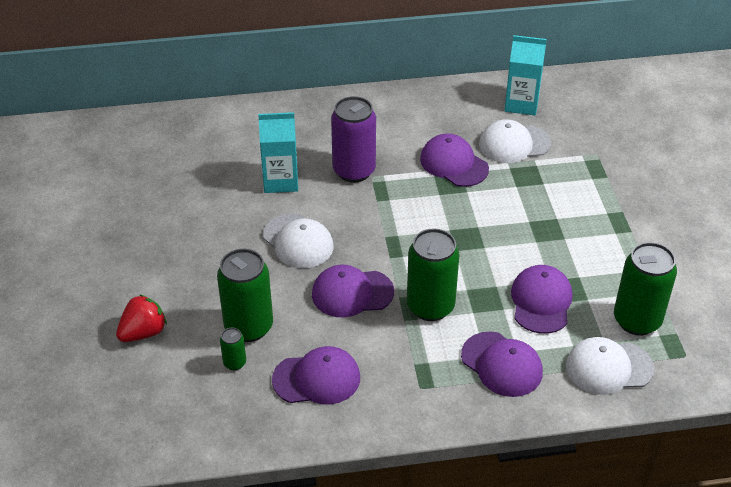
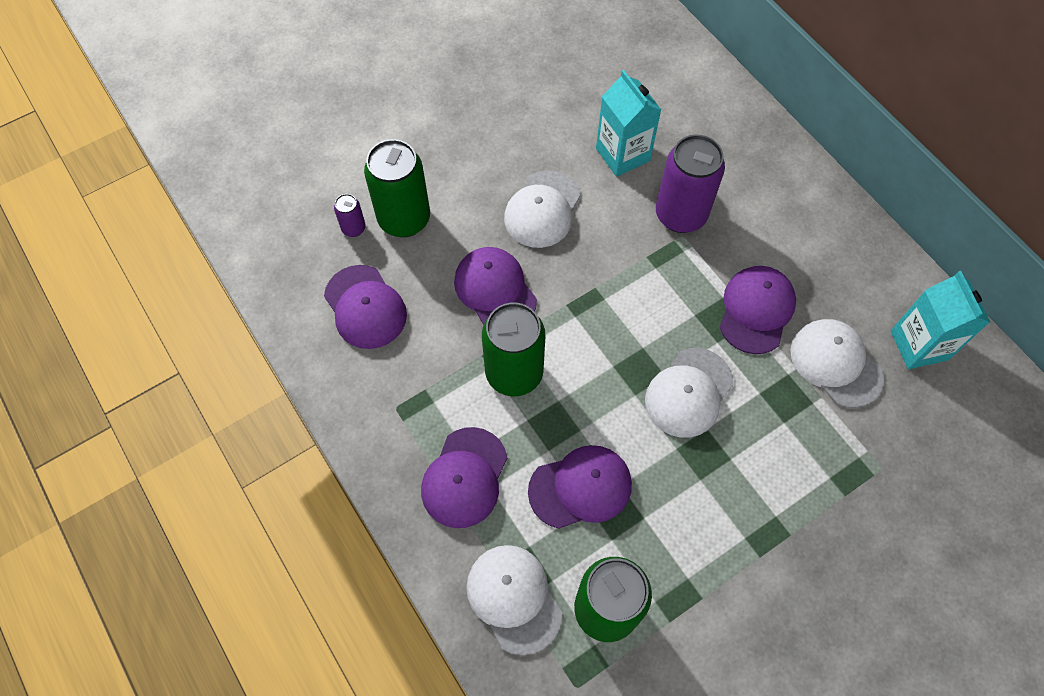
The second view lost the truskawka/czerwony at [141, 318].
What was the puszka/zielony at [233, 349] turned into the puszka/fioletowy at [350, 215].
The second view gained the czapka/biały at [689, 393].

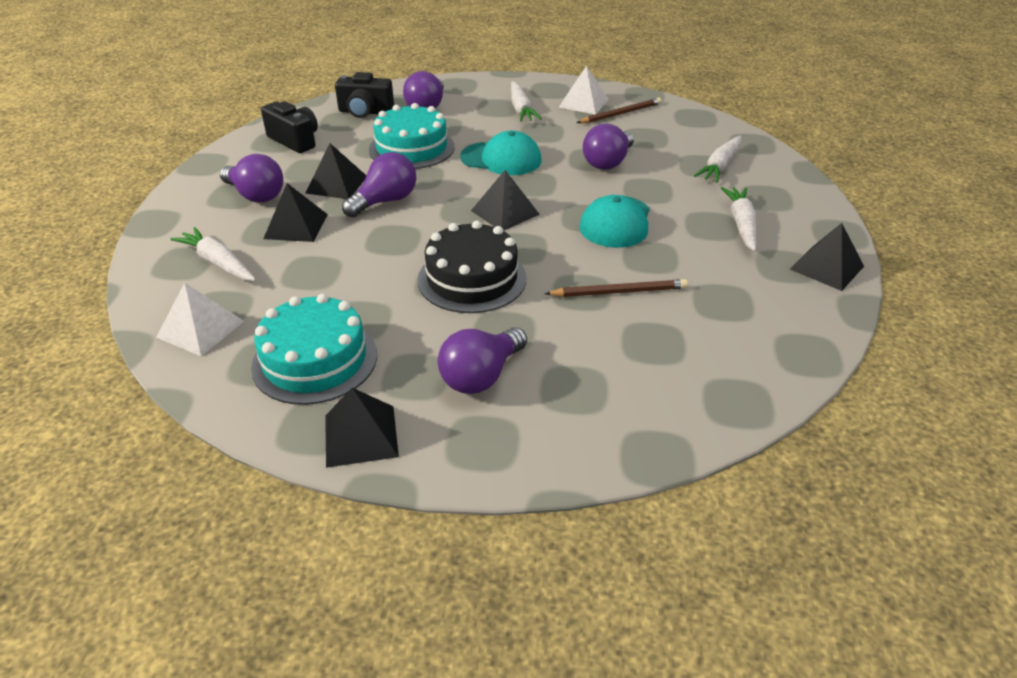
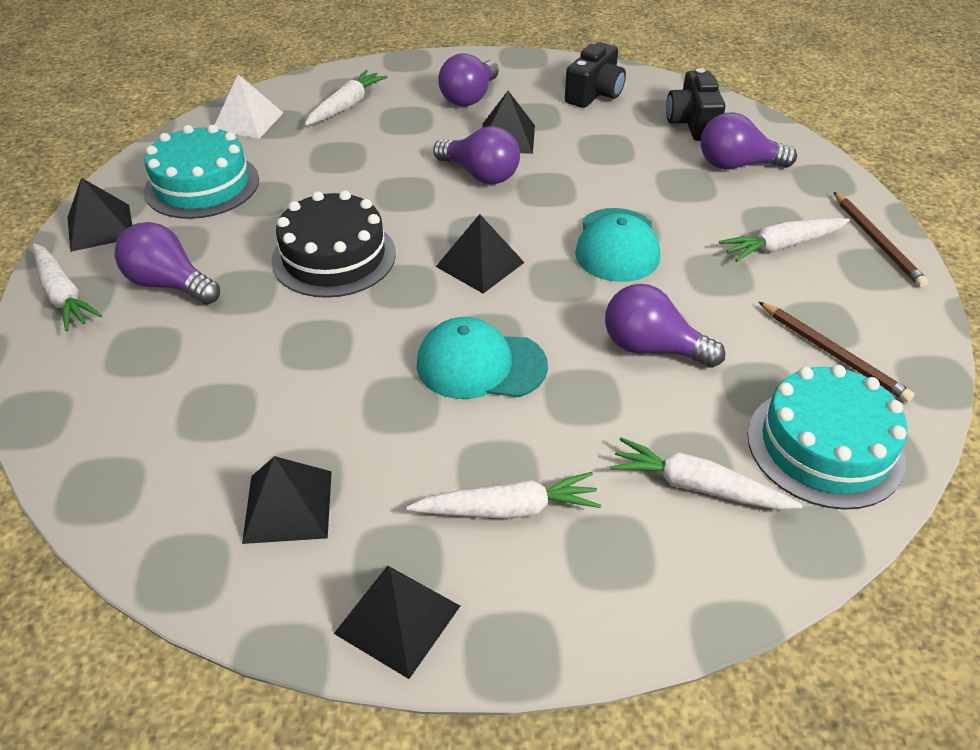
The piramida/czarny ended up elsewhere, having gone from [295, 212] to [287, 500].
The tort/turkusowy ended up elsewhere, having gone from [412, 136] to [827, 437].
The ołówek/brązowy ended up elsewhere, having gone from [616, 288] to [881, 240].
The second view lost the piramida/biały at [583, 90].
The second view gained the marchewka/biały at [67, 288].

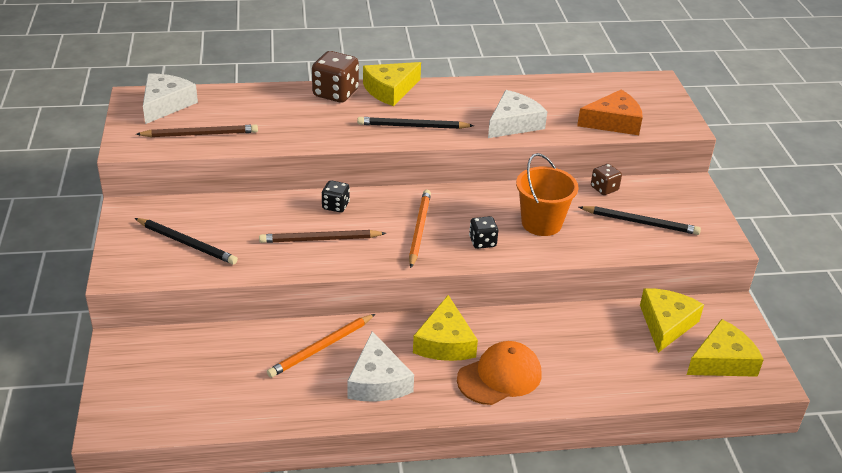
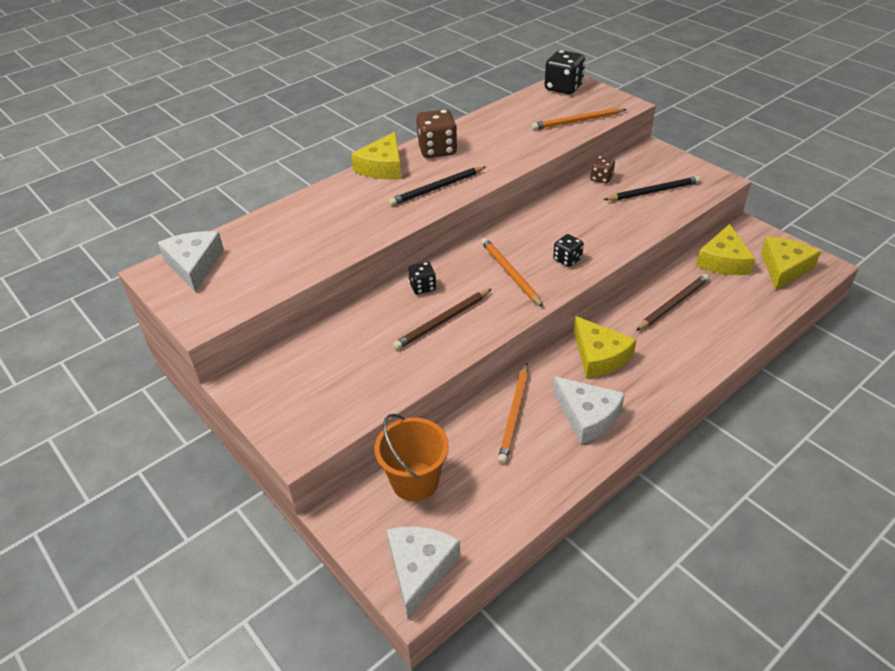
The second view lost the ołówek/czarny at [186, 241].
The ołówek/brązowy ended up elsewhere, having gone from [197, 131] to [672, 302].
The kostka do gry/brązowy ended up elsewhere, having gone from [335, 77] to [437, 133].
The second view lost the czapka/pomarańczowy at [499, 373].
The ser/biały ended up elsewhere, having gone from [517, 114] to [424, 573].
The wiadro/pomarańczowy ended up elsewhere, having gone from [547, 194] to [411, 457].
Where the ser/pomarańczowy stood at [610, 112], the ołówek/pomarańczowy came to stand at [579, 119].
The ser/żółty at [672, 320] ended up facing another way, 150 degrees counterclockwise from before.
The second view gained the kostka do gry/czarny at [565, 72].

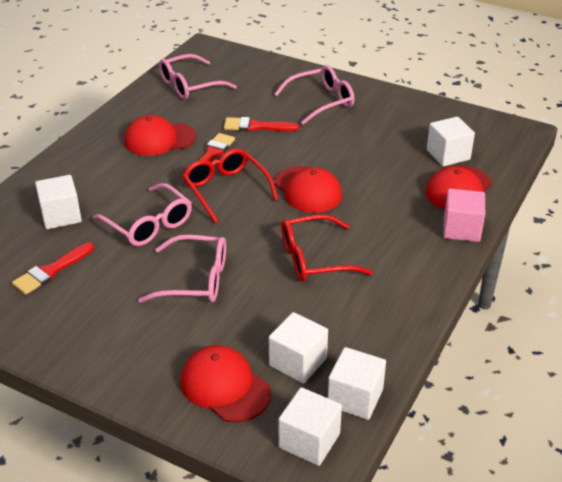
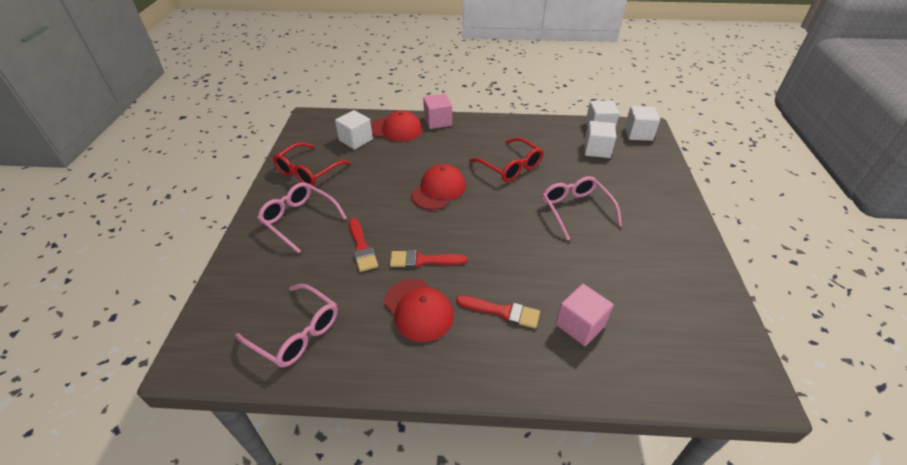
The pędzel/czerwony ended up elsewhere, having gone from [53, 269] to [498, 312].
What was the sześcian/biały at [58, 202] turned into the sześcian/różowy at [585, 315].
The second view lost the okulary/różowy at [142, 214].
The second view lost the czapka/czerwony at [225, 384].
The okulary/czerwony ended up elsewhere, having gone from [230, 186] to [312, 164].

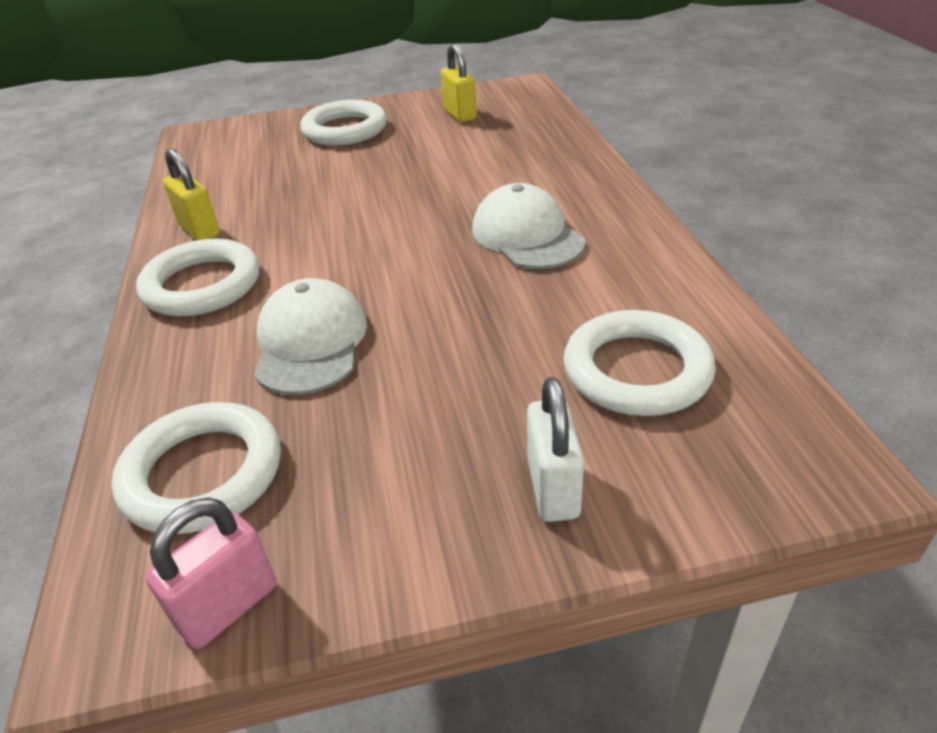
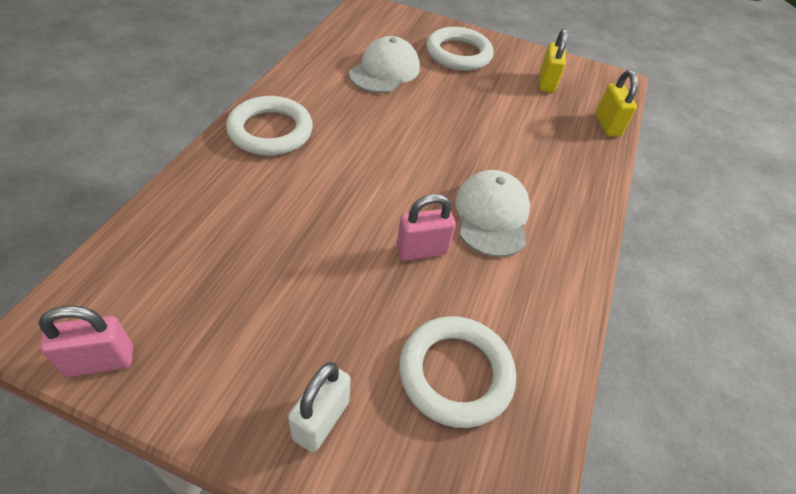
The second view lost the pierścień/biały at [196, 468].
The kłódka/żółty ended up elsewhere, having gone from [191, 194] to [616, 103].
The czapka/biały ended up elsewhere, having gone from [310, 336] to [384, 64].
The second view gained the kłódka/różowy at [426, 227].

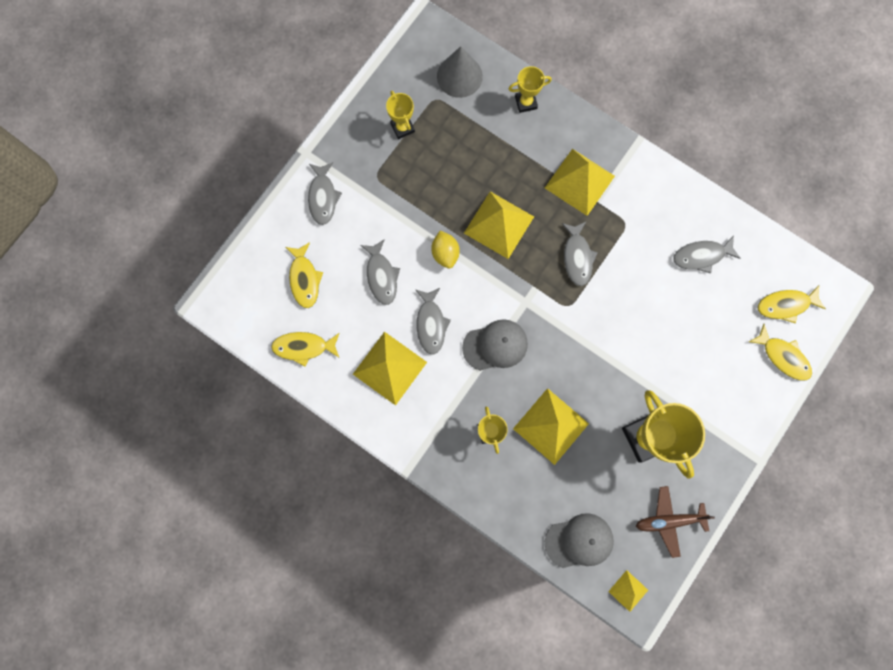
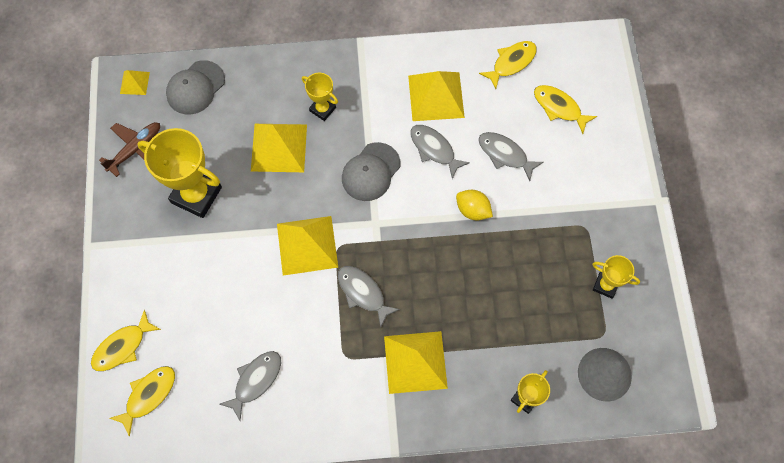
The second view lost the ryba/szary at [325, 193].
The piramida/żółty ended up elsewhere, having gone from [499, 225] to [307, 246].
The ryba/żółty at [780, 352] ended up facing another way, 45 degrees counterclockwise from before.

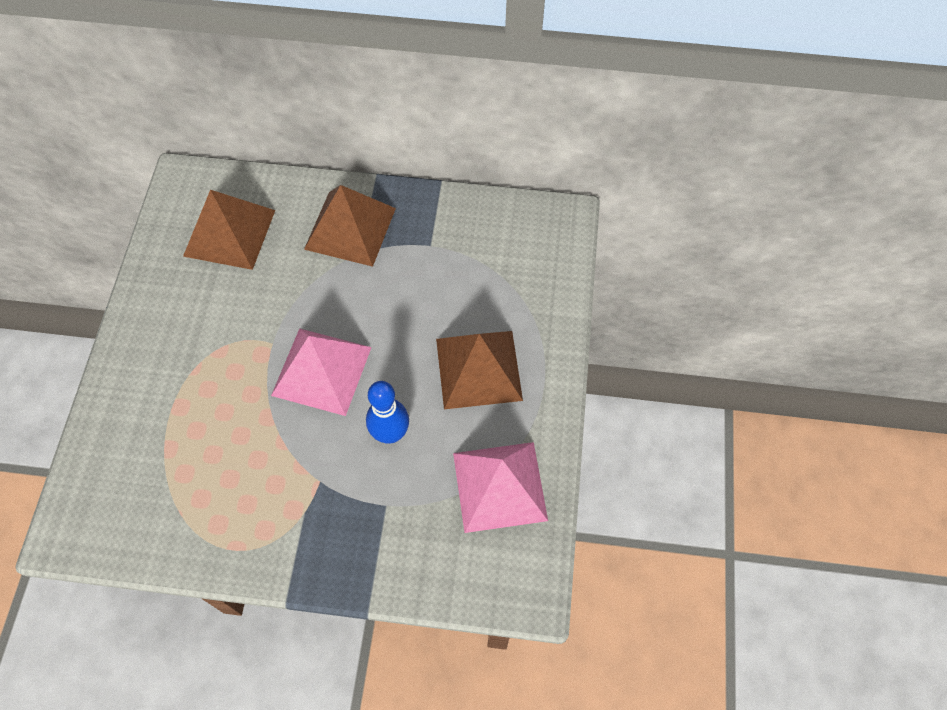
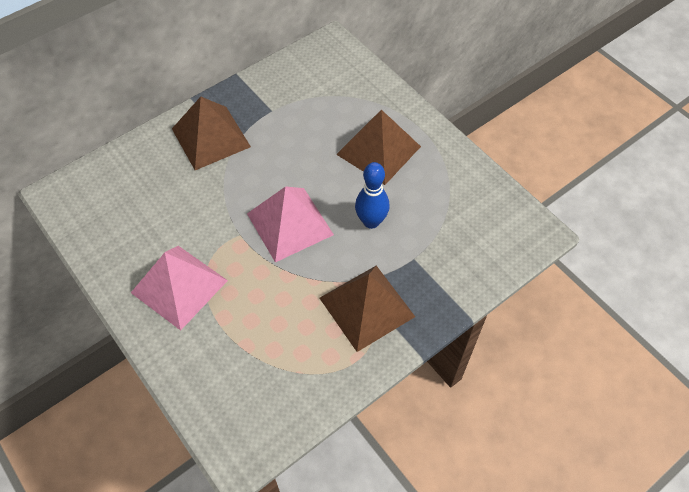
The piramida/brązowy ended up elsewhere, having gone from [229, 230] to [367, 309].
The piramida/różowy ended up elsewhere, having gone from [500, 487] to [179, 288].

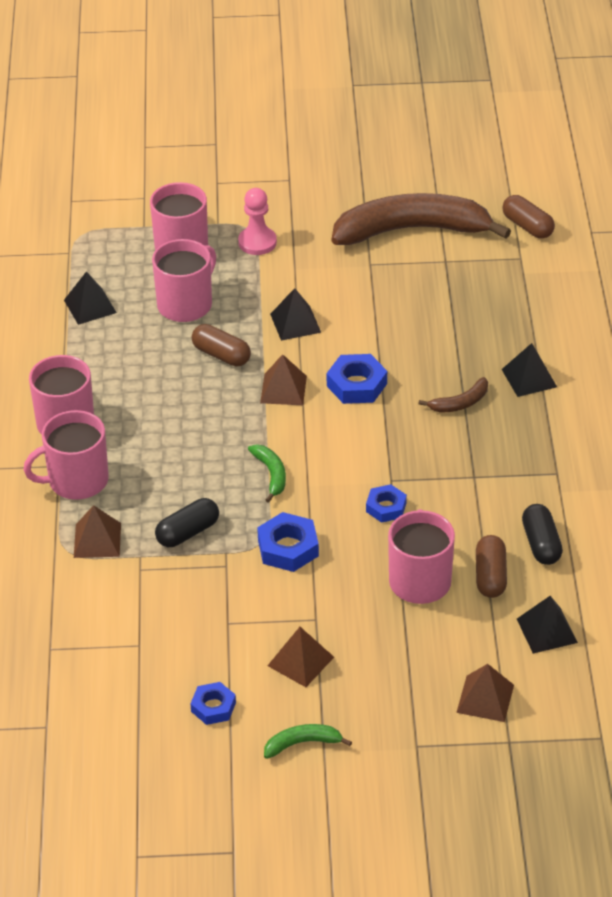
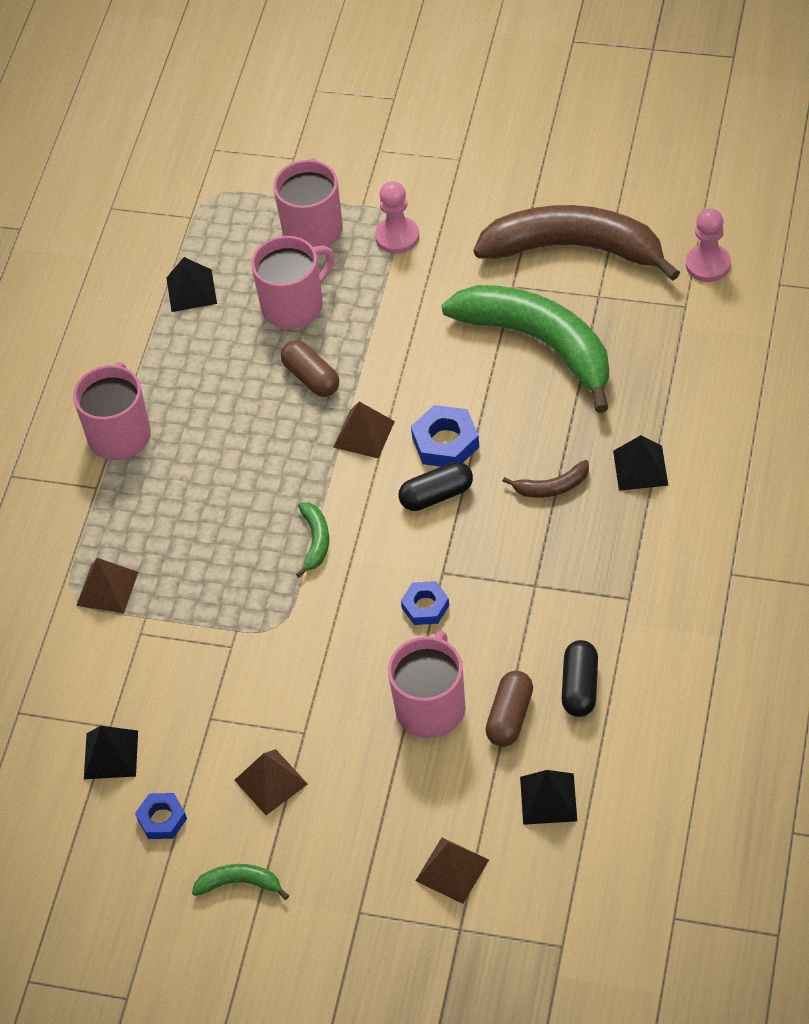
The second view lost the kubek/różowy at [66, 455].
The kapsułka/czarny ended up elsewhere, having gone from [187, 522] to [435, 486].
The second view lost the nakrętka/niebieski at [288, 542].
The piramida/czarny ended up elsewhere, having gone from [295, 314] to [111, 752].
Where the kapsułka/brązowy stood at [529, 217], the pionek/różowy came to stand at [708, 245].
The second view gained the banan/zielony at [525, 349].

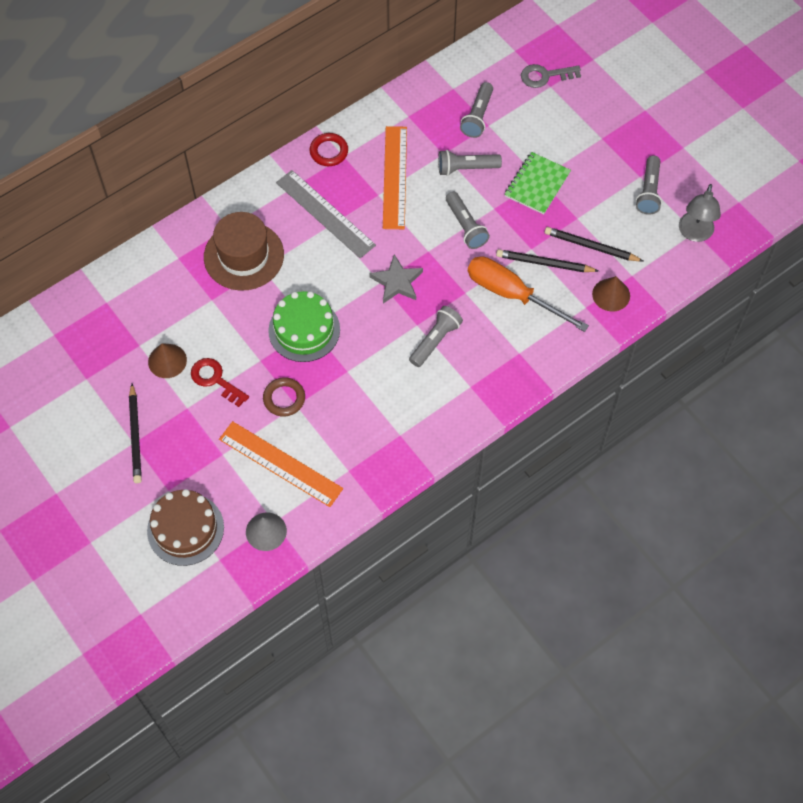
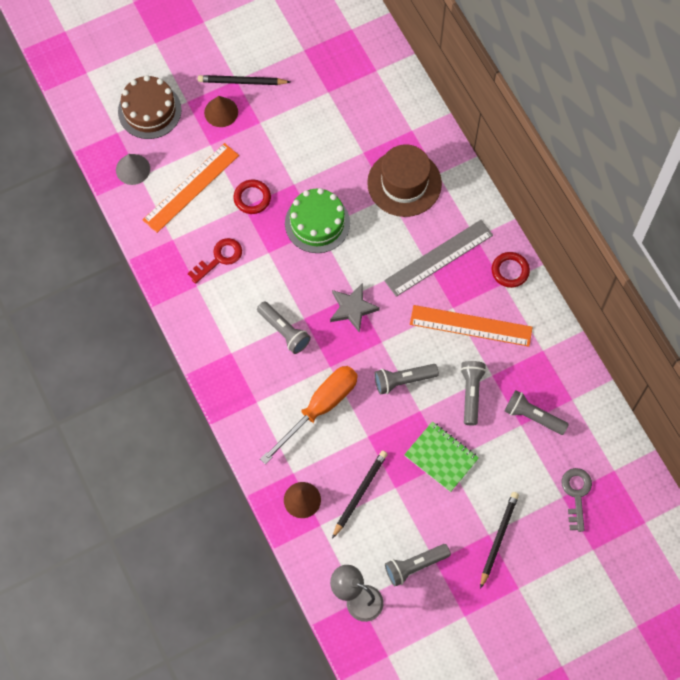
The stożek/brązowy ended up elsewhere, having gone from [167, 360] to [221, 111].
The klucz/czerwony ended up elsewhere, having gone from [220, 382] to [215, 261].
What was the pierścień/brązowy at [284, 397] turned into the pierścień/czerwony at [252, 197].
The ołówek/czarny ended up elsewhere, having gone from [547, 260] to [499, 540].
The latarka/szary at [649, 185] ended up facing another way, 45 degrees counterclockwise from before.

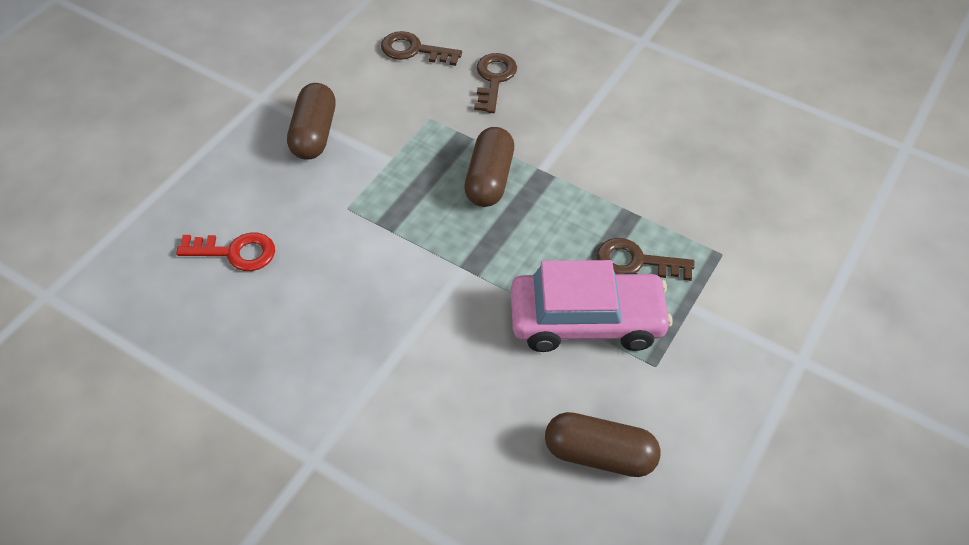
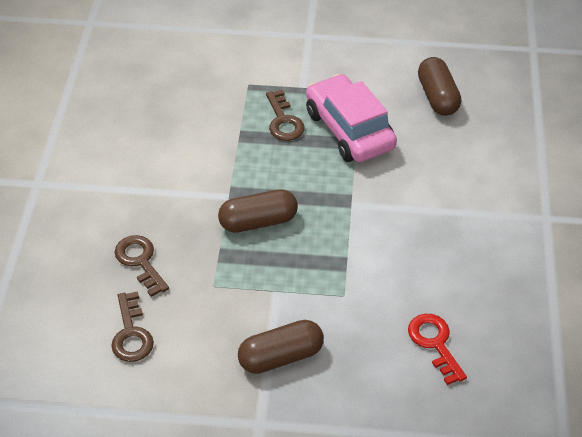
The klucz/brązowy at [495, 83] ended up facing another way, 75 degrees clockwise from before.

